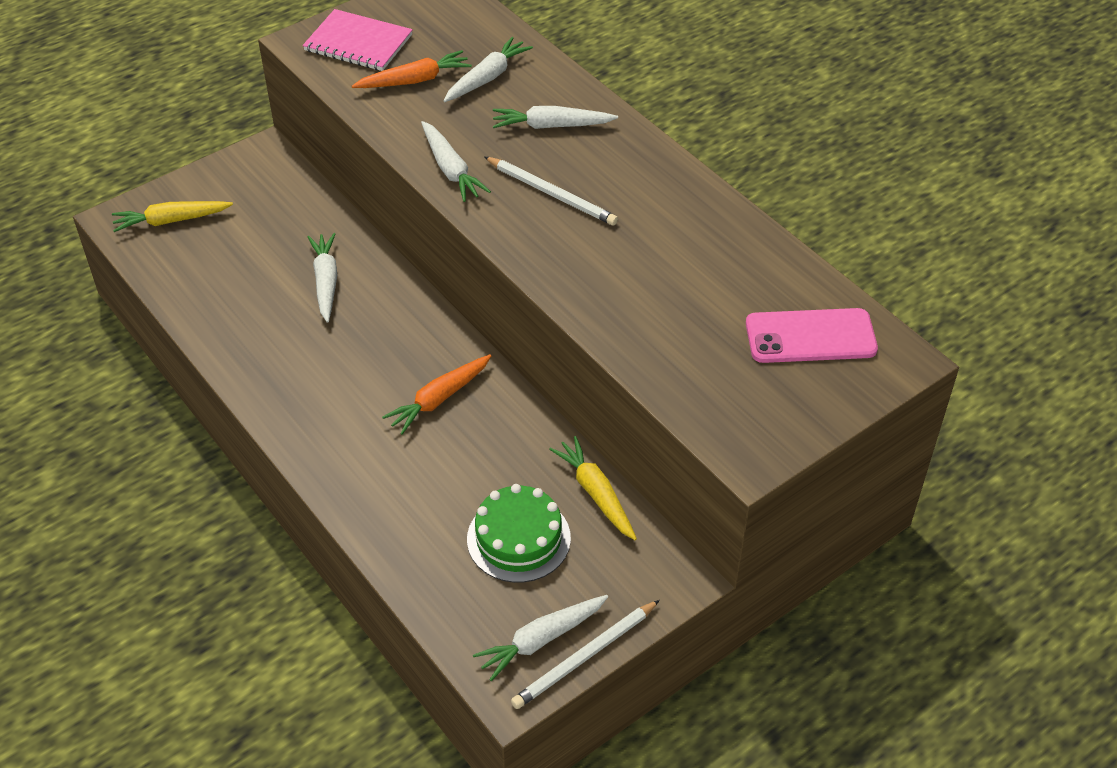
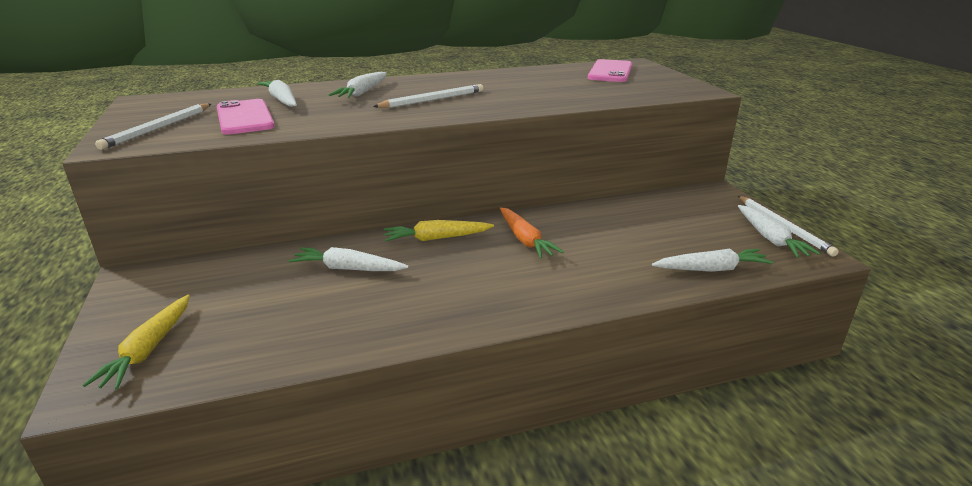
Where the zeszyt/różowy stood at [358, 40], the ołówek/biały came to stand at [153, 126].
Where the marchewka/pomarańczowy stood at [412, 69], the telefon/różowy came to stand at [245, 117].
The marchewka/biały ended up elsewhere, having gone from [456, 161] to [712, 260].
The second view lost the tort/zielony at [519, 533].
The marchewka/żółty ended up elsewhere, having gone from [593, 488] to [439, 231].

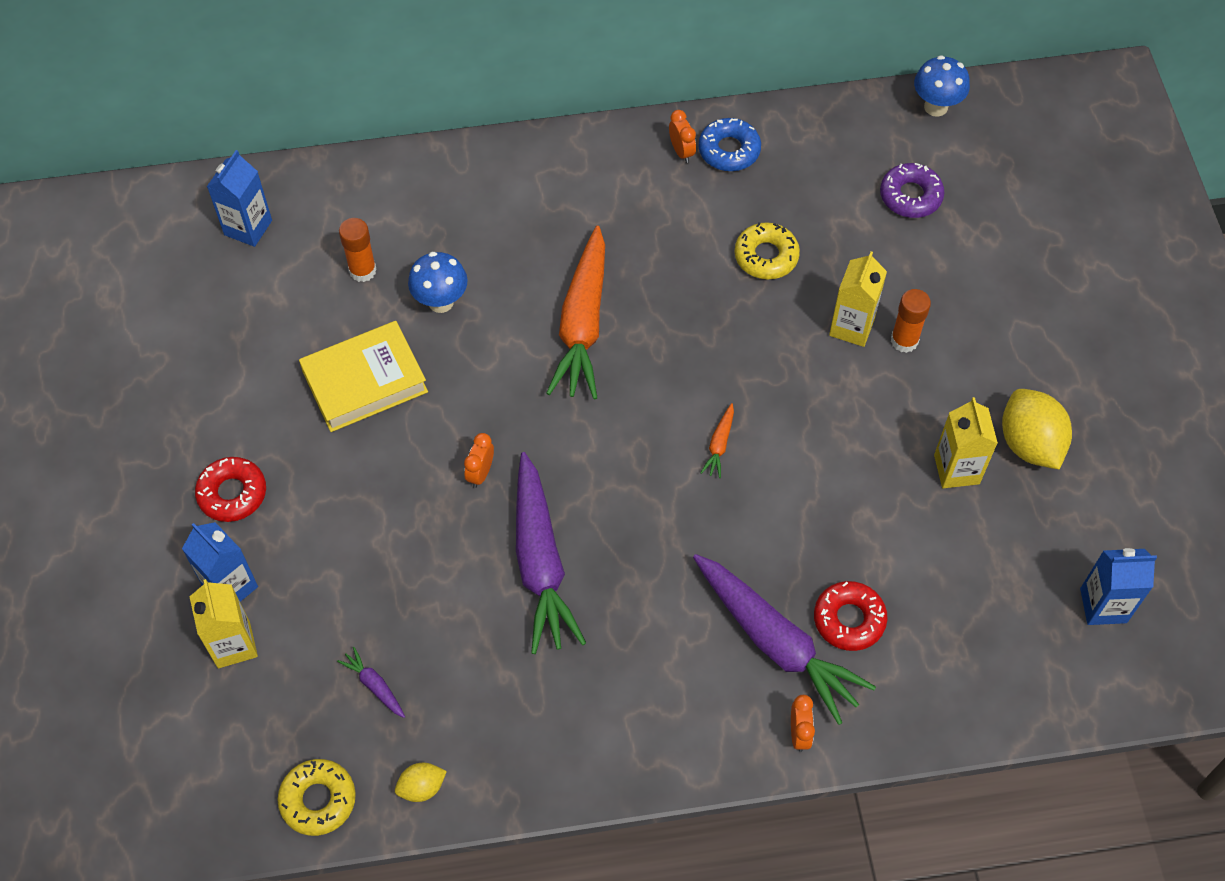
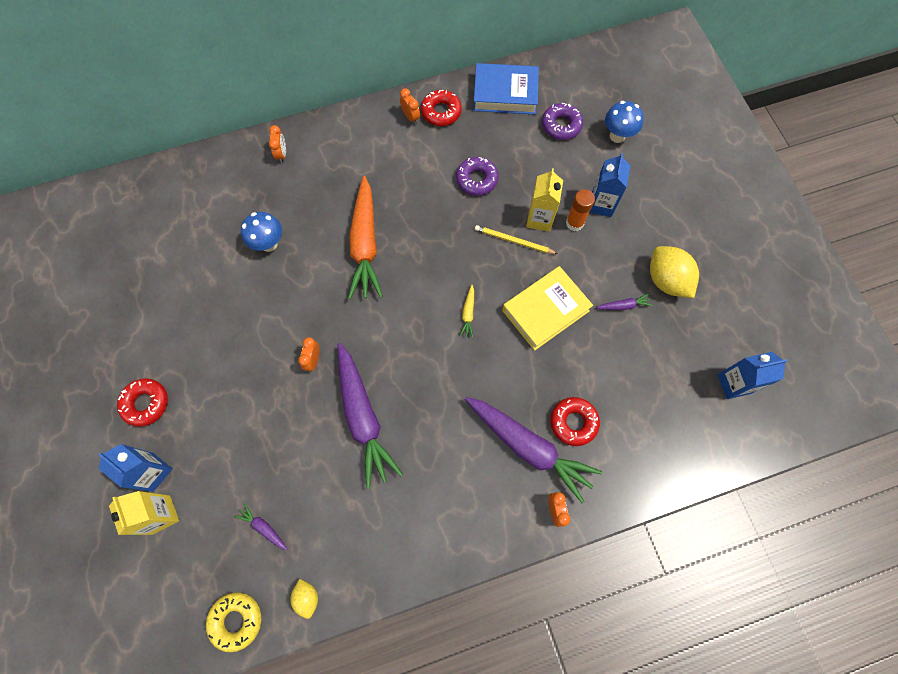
The karton mleka/niebieski ended up elsewhere, having gone from [239, 198] to [610, 185].
The książka/żółty ended up elsewhere, having gone from [363, 376] to [547, 308].
The second view lost the klej w sztyfcie/pomarańczowy at [358, 250].
The cytryna/żółty at [421, 782] ended up facing another way, 75 degrees counterclockwise from before.
What was the donut/niebieski at [730, 144] turned into the donut/czerwony at [441, 108].
What was the marchewka/pomarańczowy at [717, 440] turned into the marchewka/żółty at [466, 311].
What was the donut/żółty at [767, 250] turned into the donut/fioletowy at [477, 176].
The grzyb/niebieski ended up elsewhere, having gone from [942, 86] to [624, 122].
Where the karton mleka/żółty stood at [966, 442], the marchewka/fioletowy came to stand at [624, 301].
The second view gained the budzik/pomarańczowy at [277, 144].
The second view gained the książka/niebieski at [506, 88].
The second view gained the ołówek/żółty at [516, 239].

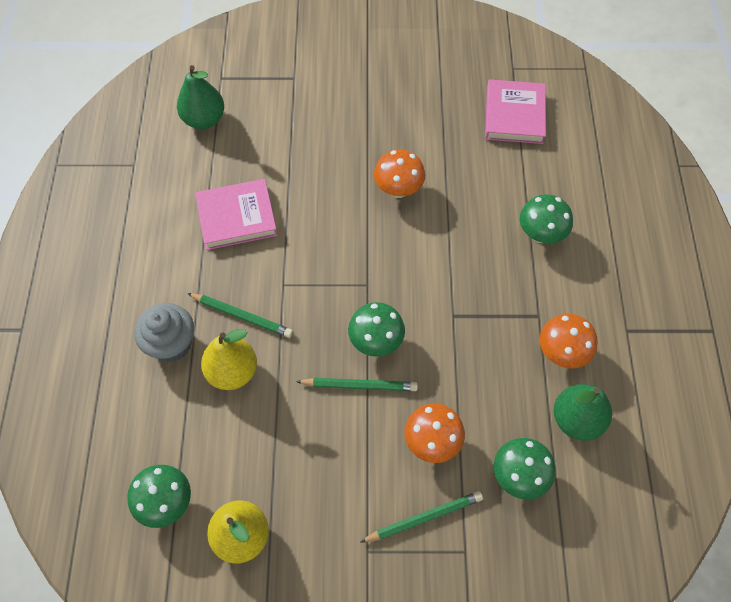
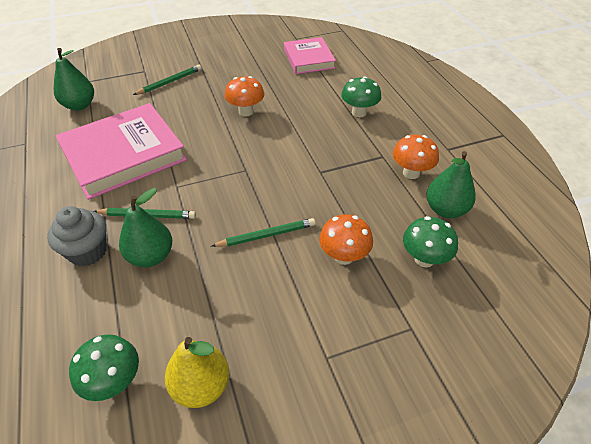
The size of the książka/różowy at [236, 214] changed by a factor of 1.67.
What was the gruszka/żółty at [229, 359] turned into the gruszka/zielony at [145, 227].
The second view lost the grzyb/zielony at [376, 329].
The ołówek/zielony ended up elsewhere, having gone from [421, 517] to [167, 80].

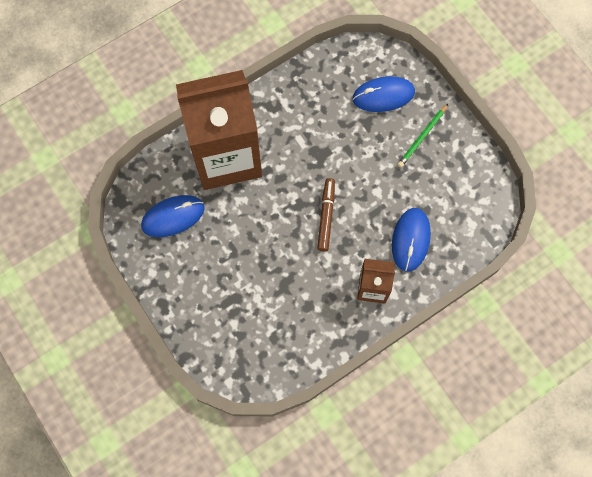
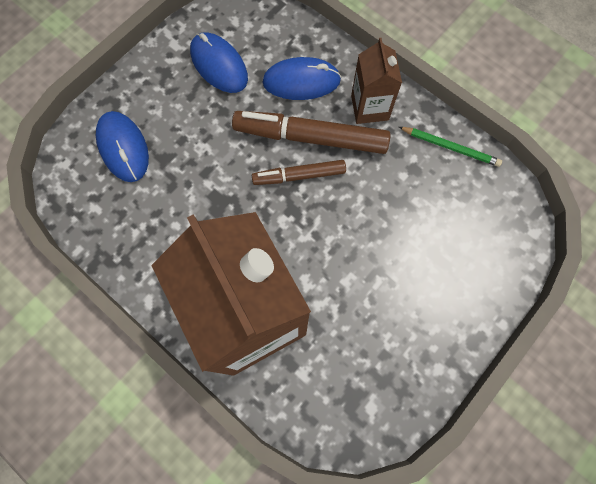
The myszka/niebieski ended up elsewhere, having gone from [173, 216] to [219, 62].
The ołówek/zielony ended up elsewhere, having gone from [422, 135] to [450, 147].
The second view gained the flamaster/brązowy at [311, 132].

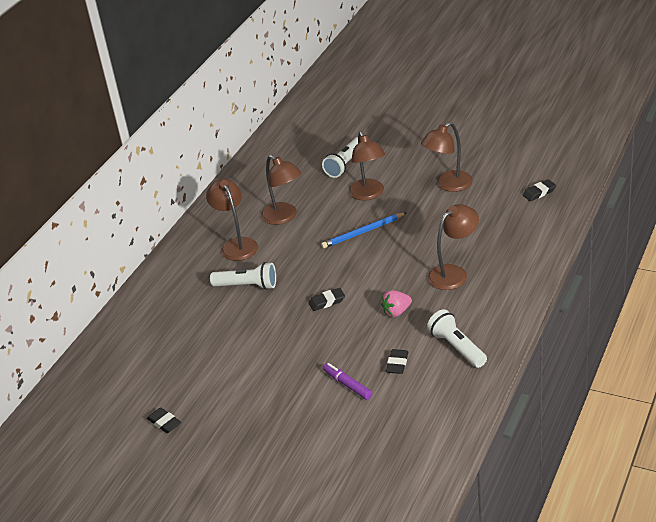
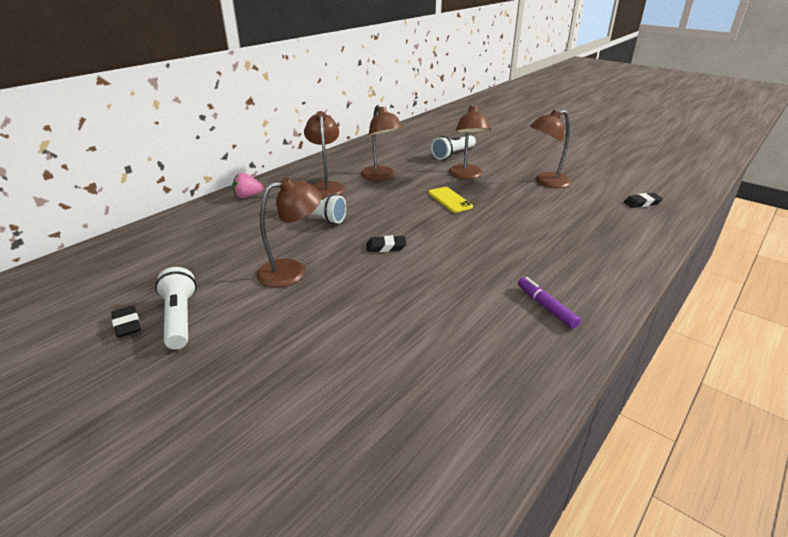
Where the ołówek/niebieski stood at [363, 230], the telefon/żółty came to stand at [450, 200].
The flamaster/fioletowy ended up elsewhere, having gone from [347, 381] to [549, 303].
The truskawka/różowy ended up elsewhere, having gone from [396, 303] to [248, 185].
The second view lost the gumka do mazania/czarny at [397, 361].
The latarka/biały ended up elsewhere, having gone from [457, 338] to [176, 308].
The lampka/brązowy ended up elsewhere, having gone from [453, 247] to [289, 232].

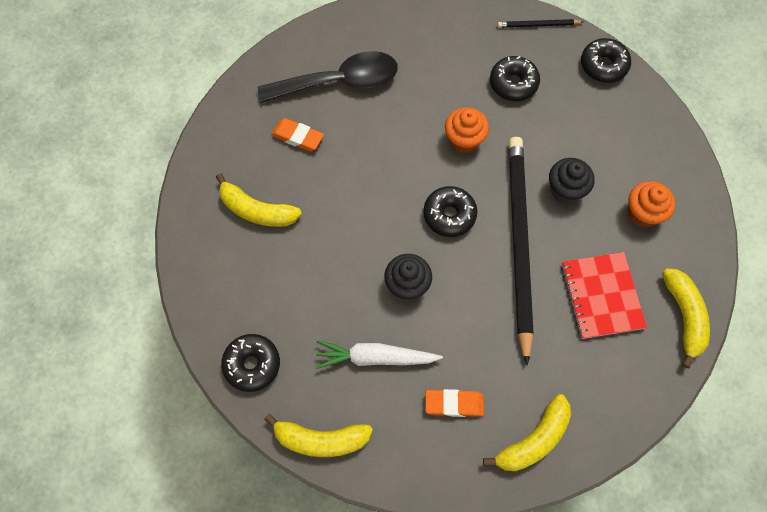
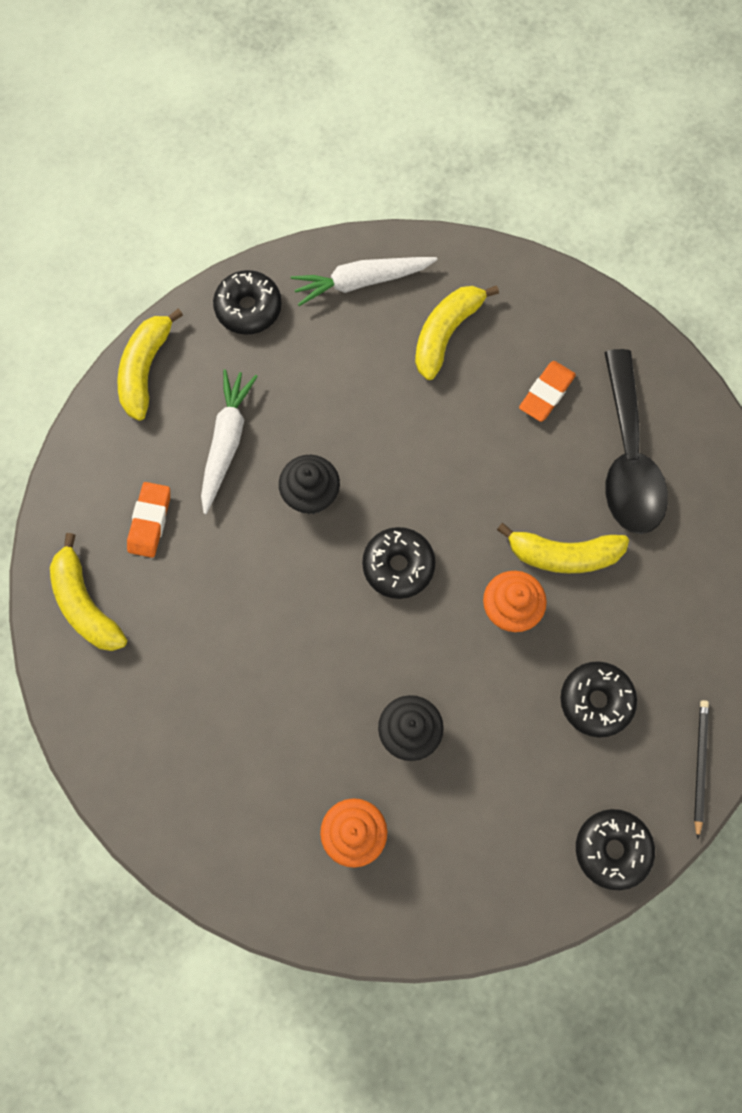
The second view lost the ołówek/czarny at [521, 251].
The second view lost the zeszyt/czerwony at [604, 295].
The banan/żółty ended up elsewhere, having gone from [686, 318] to [563, 548].
The second view gained the marchewka/biały at [364, 281].

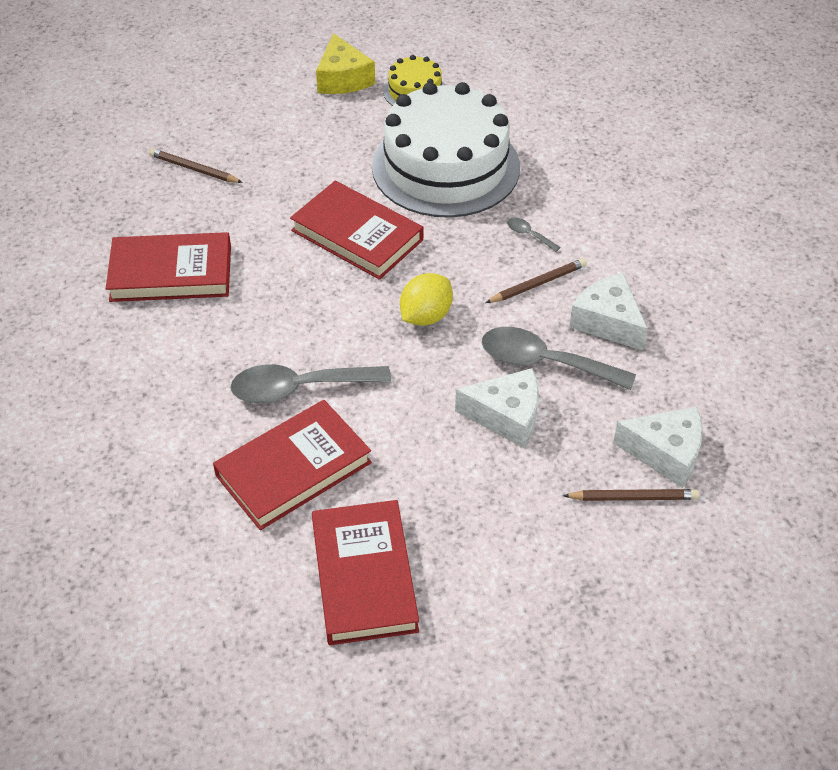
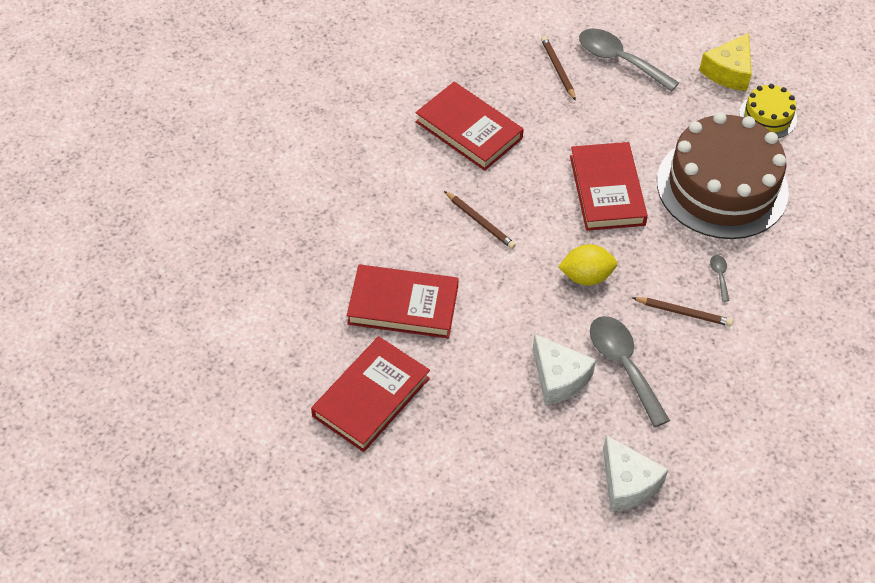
The łyżka/szary ended up elsewhere, having gone from [311, 383] to [629, 60].
What was the tort/biały at [446, 150] turned into the tort/brązowy at [723, 175].
The ołówek/brązowy ended up elsewhere, having gone from [631, 495] to [480, 220].
The second view lost the ser/biały at [608, 311].

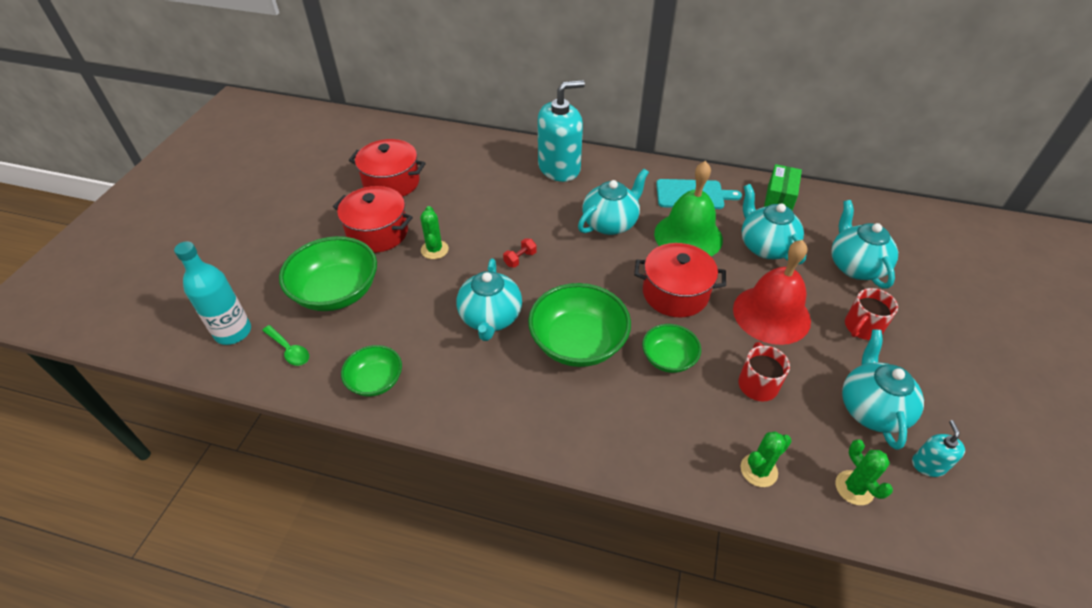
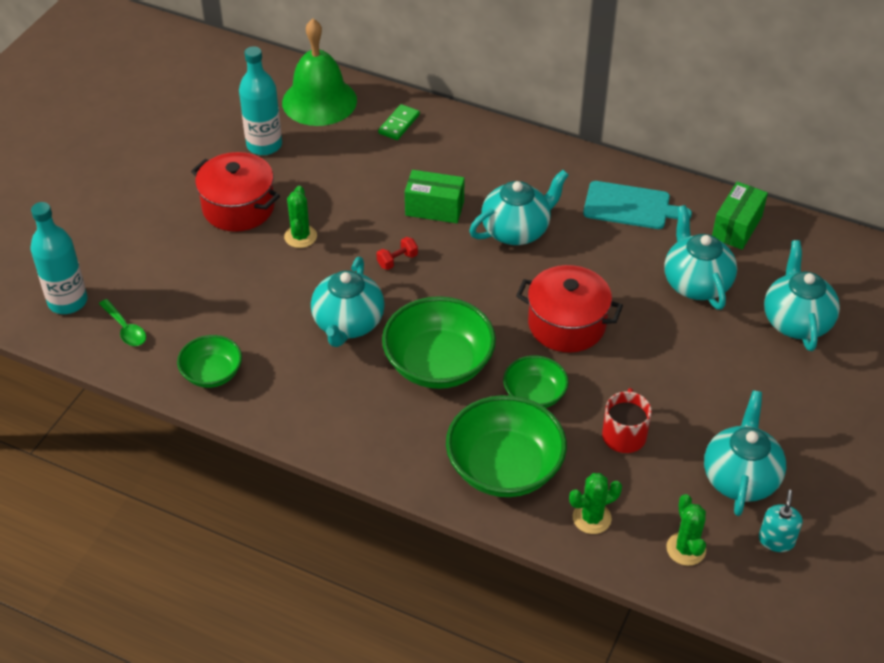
The miska/zielony ended up elsewhere, having gone from [328, 273] to [506, 446].
Where the garnek/czerwony stood at [387, 168], the butelka/turkusowy came to stand at [260, 100].
The second view lost the dozownik mydła/turkusowy at [561, 131].
The dzwonek/zielony ended up elsewhere, having gone from [688, 208] to [319, 72].
The second view lost the dzwonek/czerwony at [772, 292].
The second view lost the kubek/czerwony at [871, 314].
The second view gained the kostka domina/zielony at [399, 122].
The second view gained the pudełko/zielony at [435, 196].

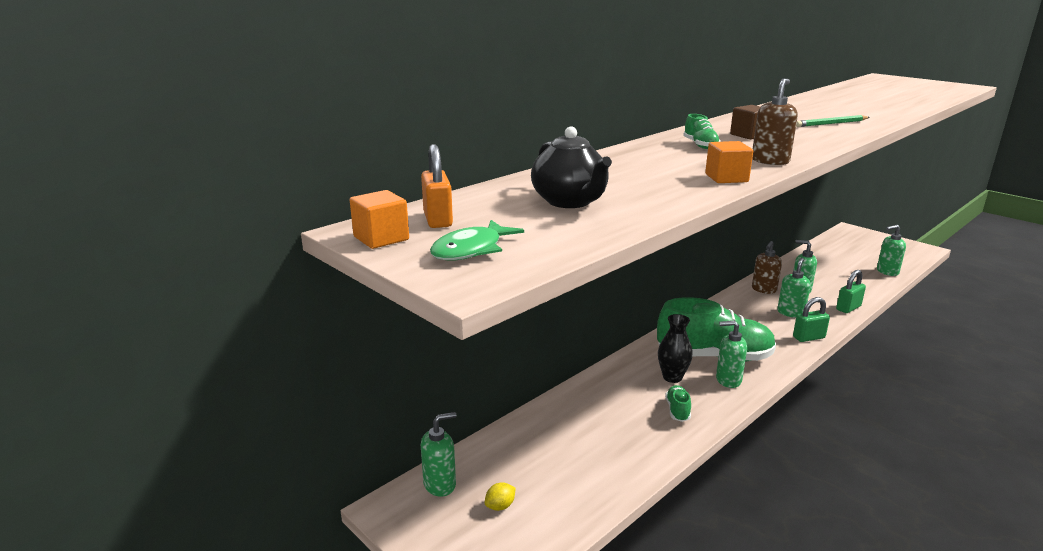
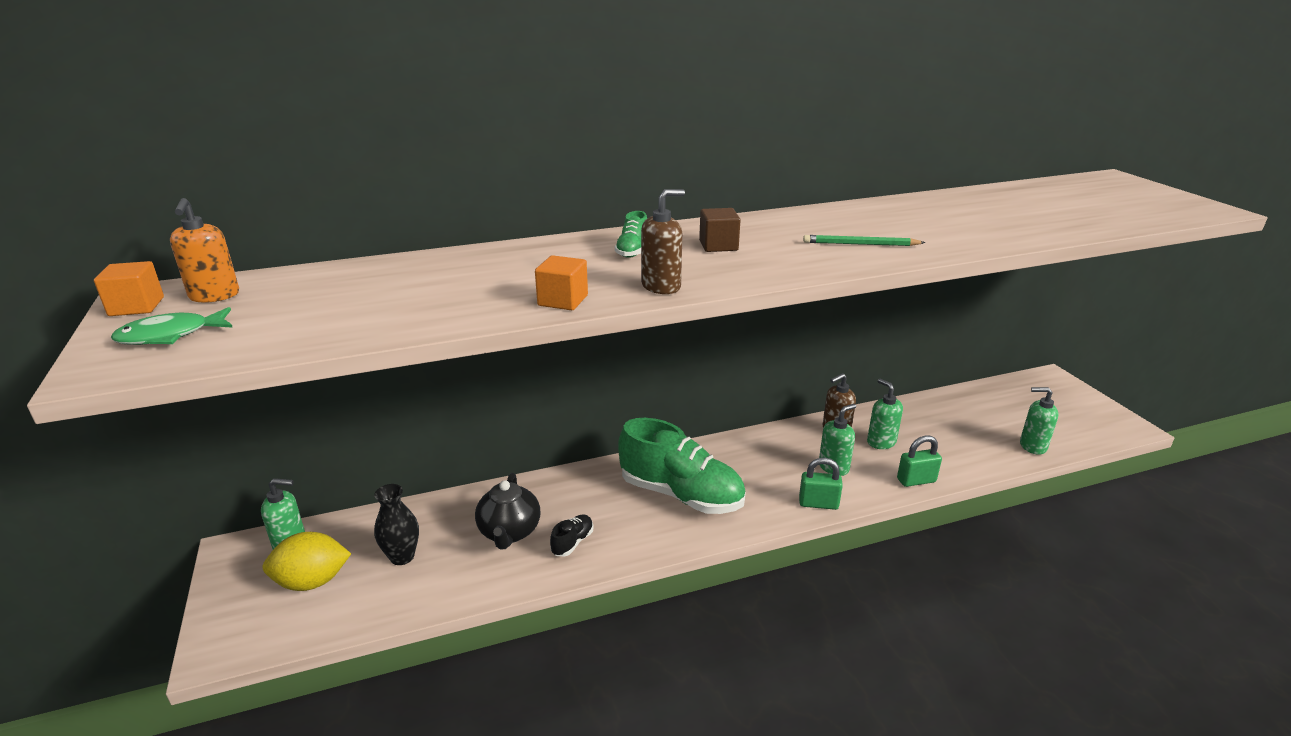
Where the kłódka/pomarańczowy stood at [437, 186], the dozownik mydła/pomarańczowy came to stand at [204, 250].
The size of the cytryna/żółty at [500, 496] changed by a factor of 2.19.
The imbryk/czarny ended up elsewhere, having gone from [571, 167] to [507, 511].
The wazon/czarny ended up elsewhere, having gone from [675, 348] to [396, 524].
What was the but/zielony at [678, 403] turned into the but/czarny at [572, 535].
The second view lost the dozownik mydła/zielony at [731, 354].

